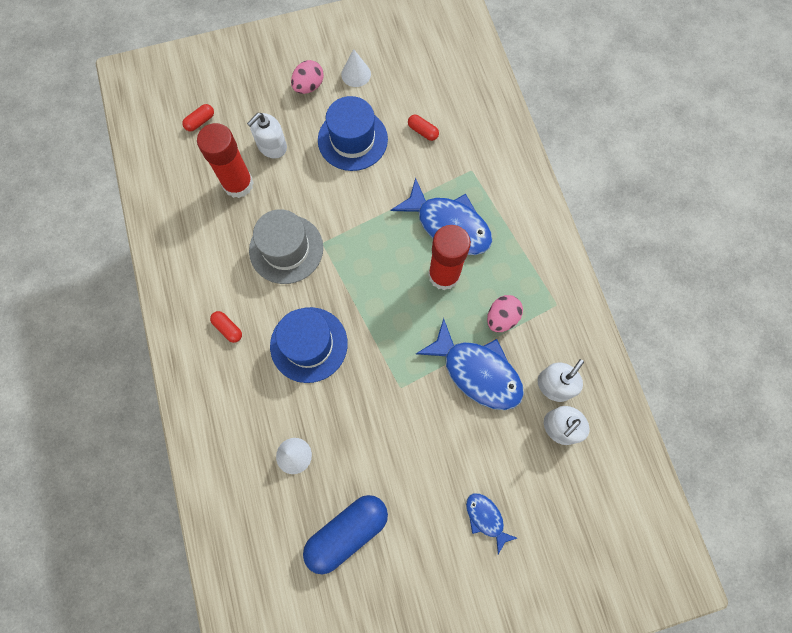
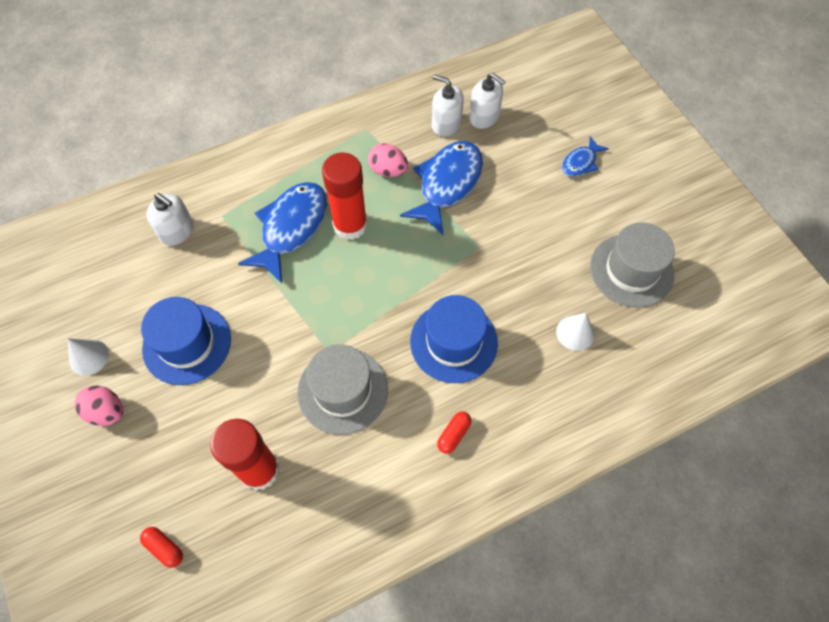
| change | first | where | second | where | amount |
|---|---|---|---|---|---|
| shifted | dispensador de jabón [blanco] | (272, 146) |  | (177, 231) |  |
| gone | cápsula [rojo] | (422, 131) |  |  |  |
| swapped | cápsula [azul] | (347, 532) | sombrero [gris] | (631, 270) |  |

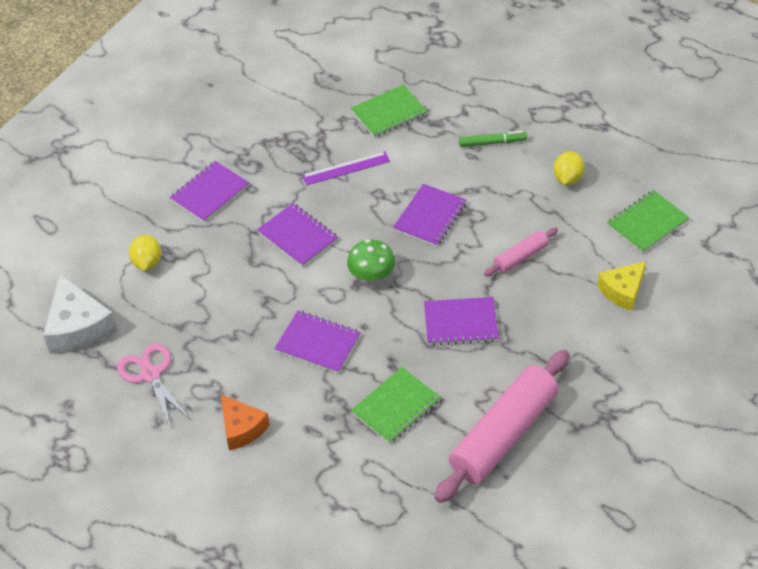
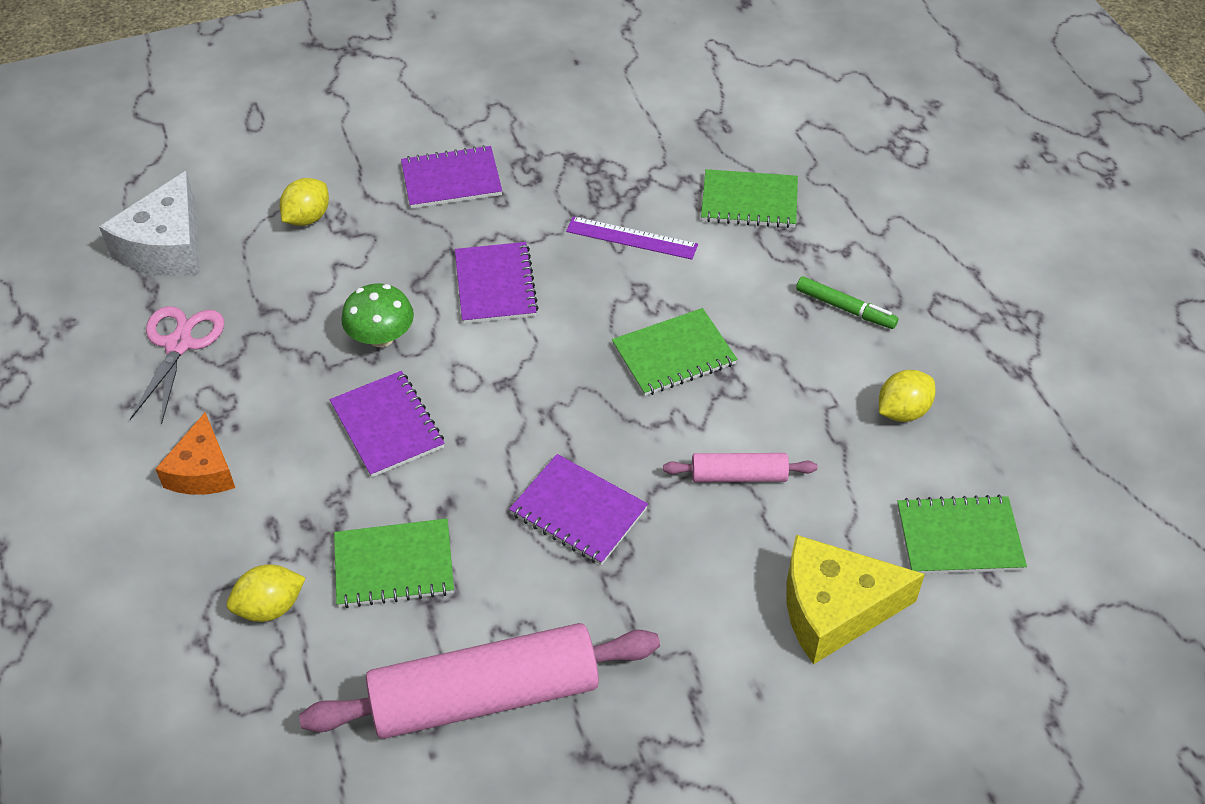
| change | first | where | second | where | amount |
|---|---|---|---|---|---|
| repainted | cuaderno [morado] | (430, 217) | cuaderno [verde] | (674, 354) |  |
| shifted | seta [verde] | (372, 275) |  | (381, 337) |  |
| scaled | queso [amarillo] | (623, 291) |  | (834, 609) | x1.52 |
| new |  |  | limón [amarillo] | (270, 607) |  |

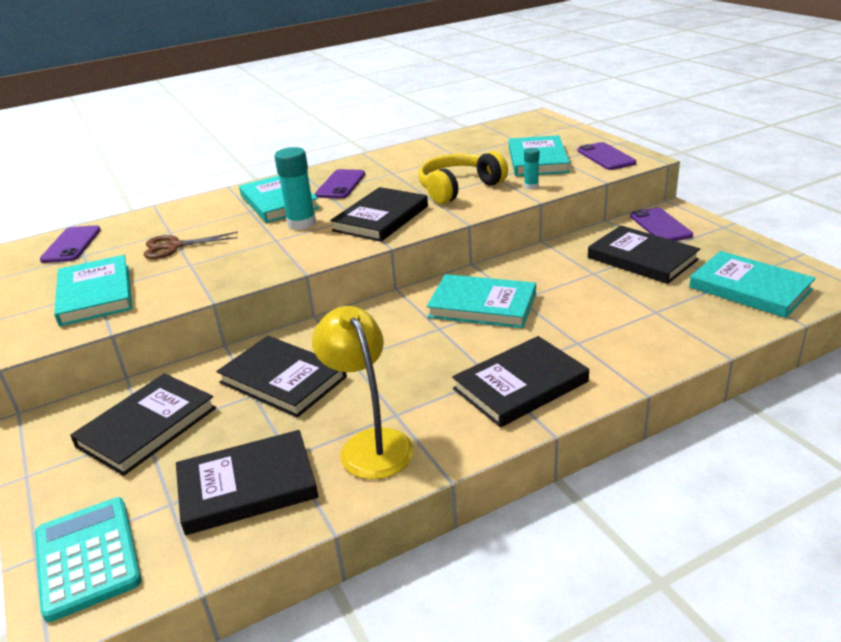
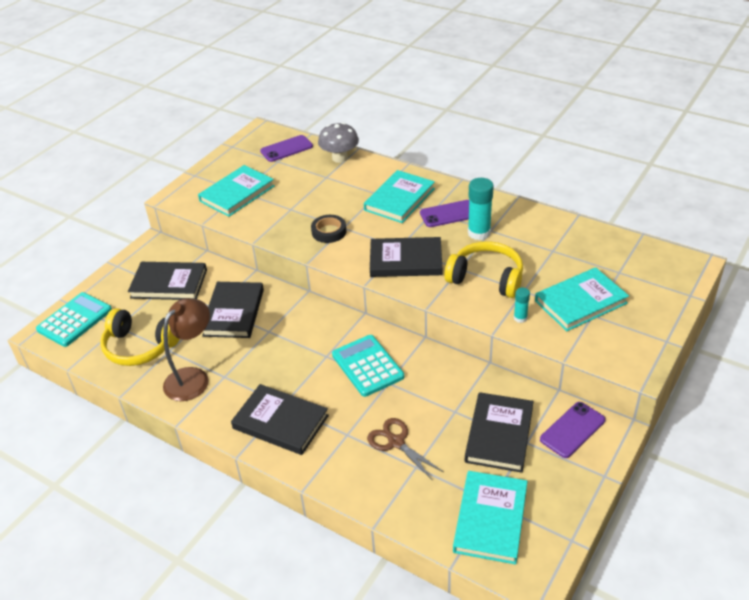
| change | first | where | second | where | amount |
|---|---|---|---|---|---|
| gone | móvil [morado] | (606, 157) |  |  |  |
| shifted | barra de pegamento [turquesa] | (301, 223) |  | (479, 233) |  |
| shifted | tijeras [marrón] | (174, 246) |  | (396, 442) |  |
| swapped | libro [turquesa] | (482, 305) | calculadora [turquesa] | (367, 366) |  |
| repainted | lámpara [amarillo] | (370, 444) | lámpara [marrón] | (193, 377) |  |
| swapped | libro [negro] | (247, 486) | auriculares [amarillo] | (140, 346) |  |
| new |  |  | seta [gris] | (339, 158) |  |
| new |  |  | cinta adhesiva [negro] | (329, 232) |  |

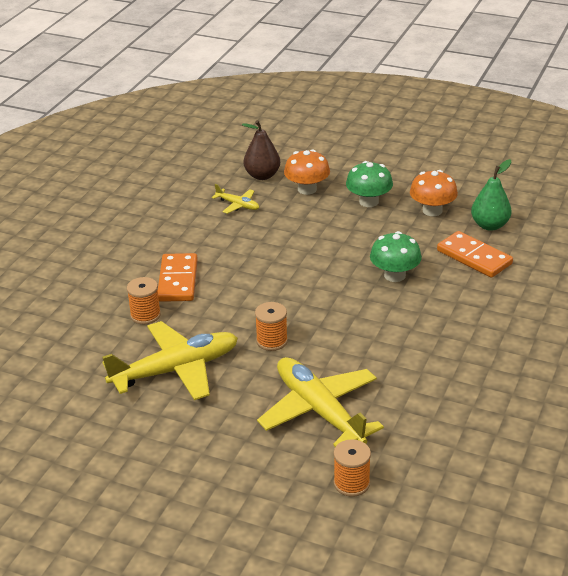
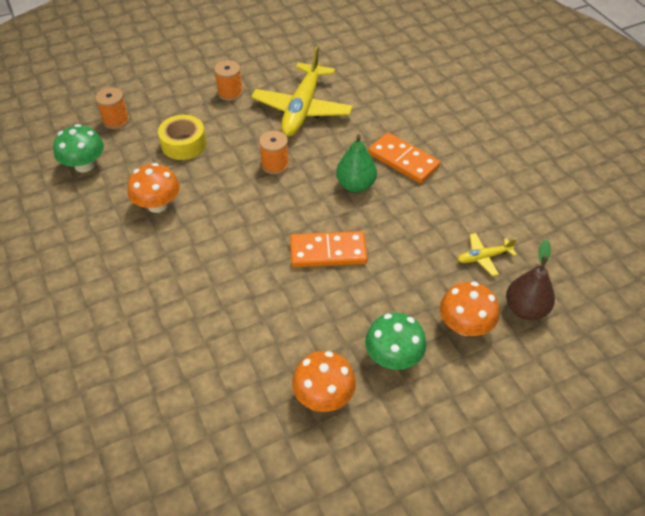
| change | first | where | second | where | amount |
|---|---|---|---|---|---|
| shifted | pera [verde] | (490, 225) |  | (355, 185) |  |
| shifted | seta [verde] | (394, 275) |  | (84, 165) |  |
| shifted | ficha de dominó [naranja] | (474, 257) |  | (328, 252) |  |
| shifted | carrete [naranja] | (145, 315) |  | (230, 93) |  |
| swapped | avión [amarillo] | (319, 411) | cinta adhesiva [amarillo] | (183, 144) |  |
| new |  |  | seta [naranja] | (157, 205) |  |

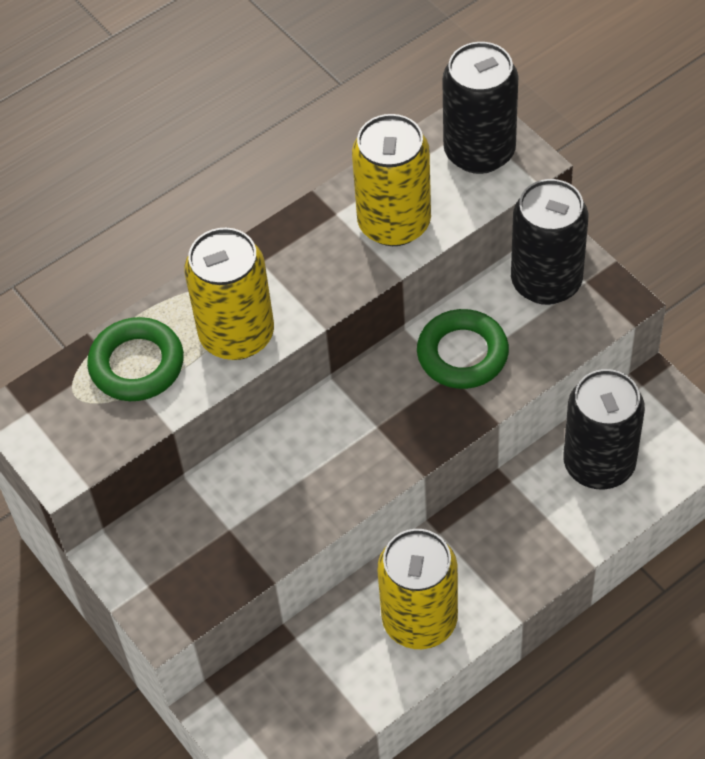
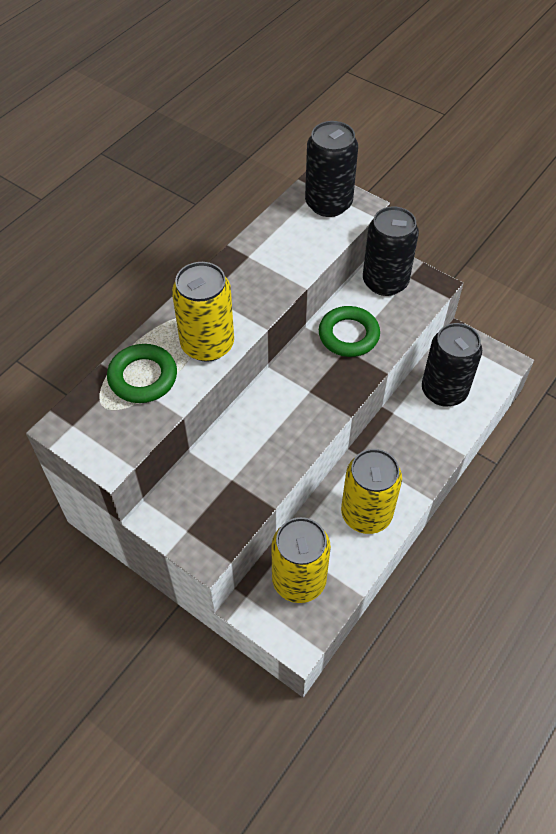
| change | first | where | second | where | amount |
|---|---|---|---|---|---|
| shifted | lata [amarillo] | (394, 223) |  | (299, 580) |  |

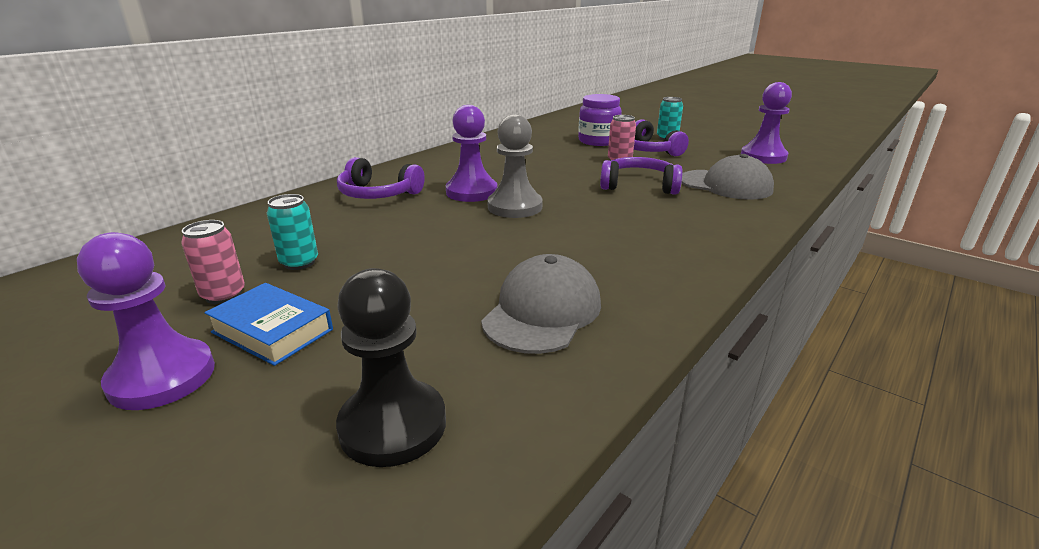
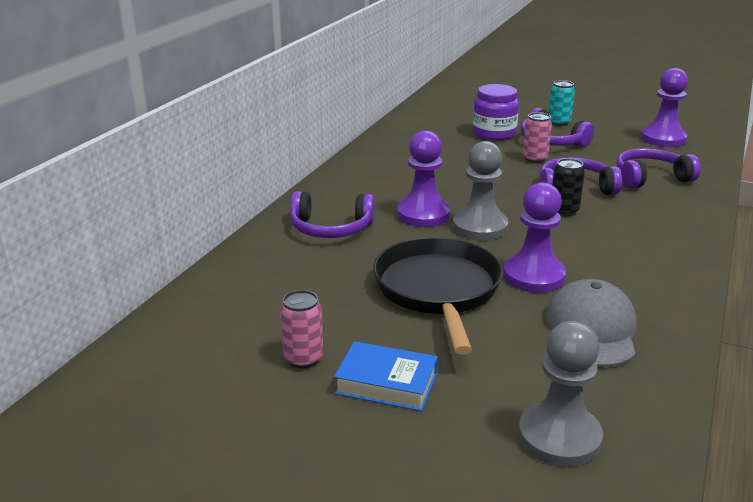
| change | first | where | second | where | amount |
|---|---|---|---|---|---|
| swapped | gorra [gris] | (725, 185) | auriculares [morado] | (650, 178) |  |
| gone | lata [turquesa] | (299, 262) |  |  |  |
| shifted | peón [morado] | (162, 377) |  | (533, 276) |  |
| repainted | peón [negro] | (393, 425) | peón [gris] | (559, 437) |  |
| new |  |  | lata [negro] | (564, 211) |  |
| new |  |  | sartén [negro] | (438, 290) |  |

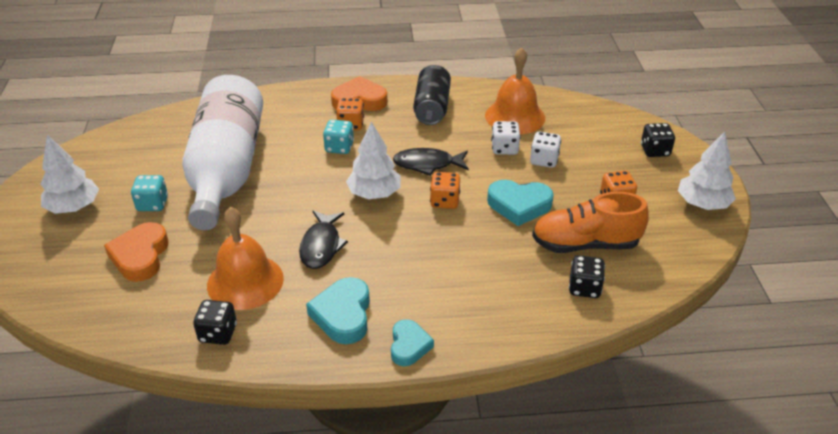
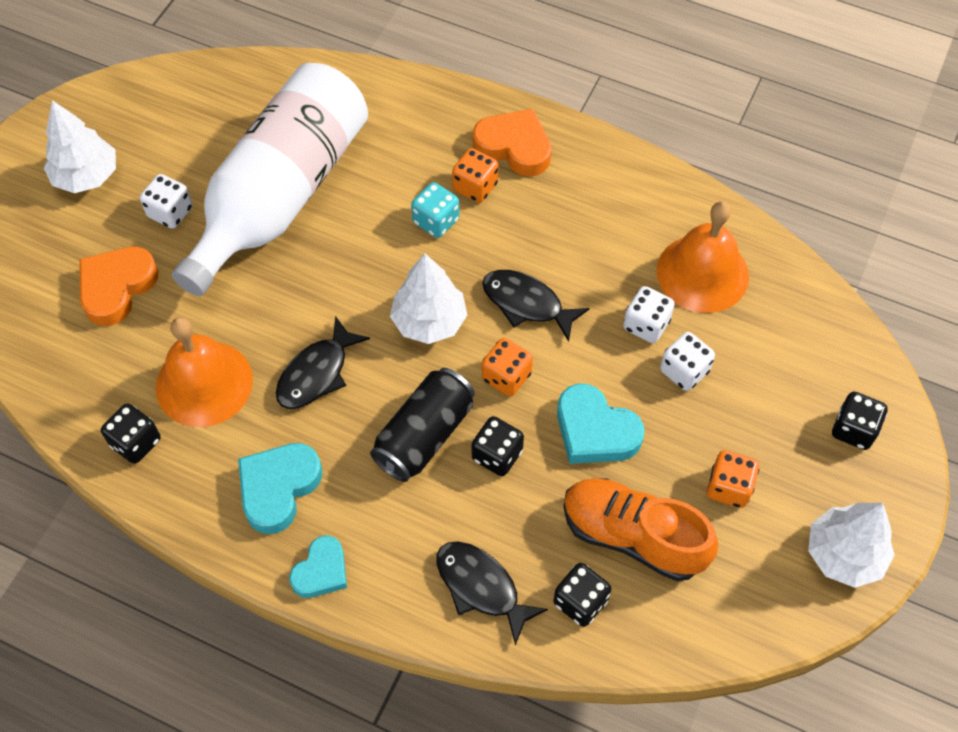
| change | first | where | second | where | amount |
|---|---|---|---|---|---|
| shifted | lata [negro] | (432, 107) |  | (424, 435) |  |
| repainted | dado [turquesa] | (152, 204) | dado [blanco] | (170, 212) |  |
| new |  |  | dado [negro] | (497, 455) |  |
| new |  |  | pez [negro] | (481, 587) |  |

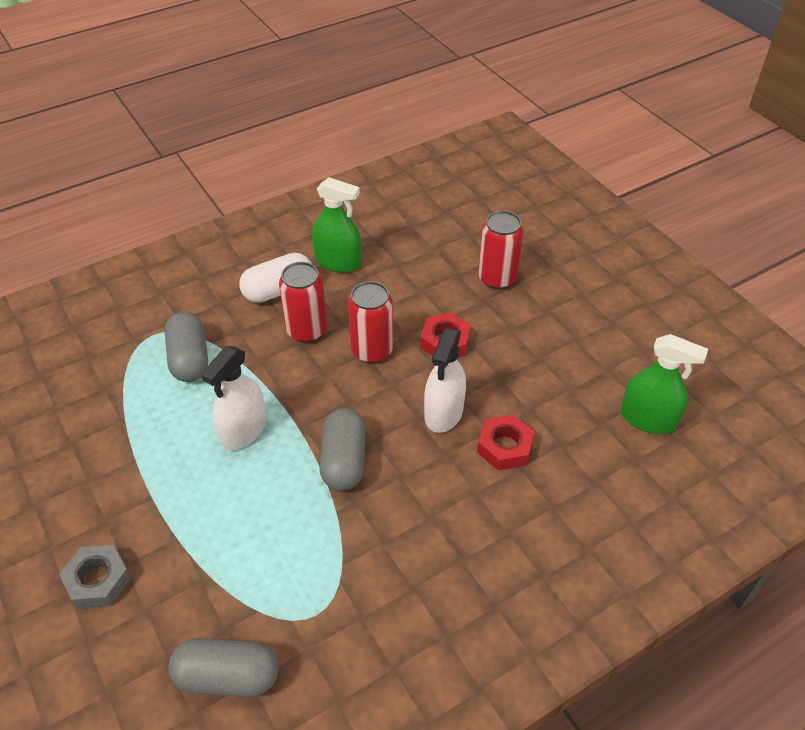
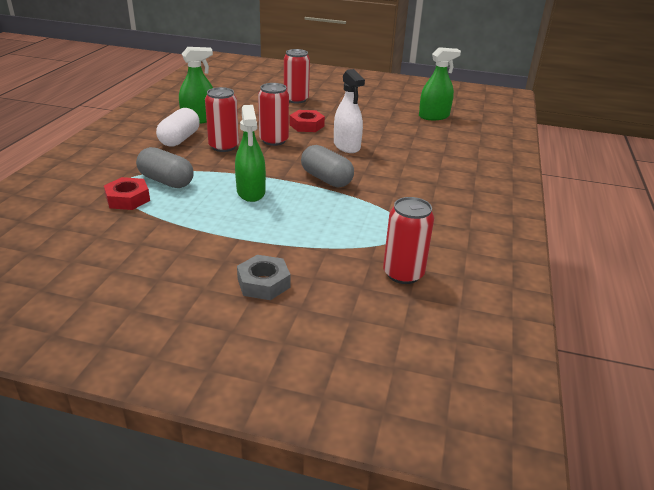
| change | first | where | second | where | amount |
|---|---|---|---|---|---|
| repainted | pulverizador [blanco] | (243, 430) | pulverizador [verde] | (251, 192) |  |
| shifted | tuerca [rojo] | (504, 447) |  | (128, 199) |  |
| swapped | cápsula [gris] | (227, 677) | lata [rojo] | (403, 274) |  |

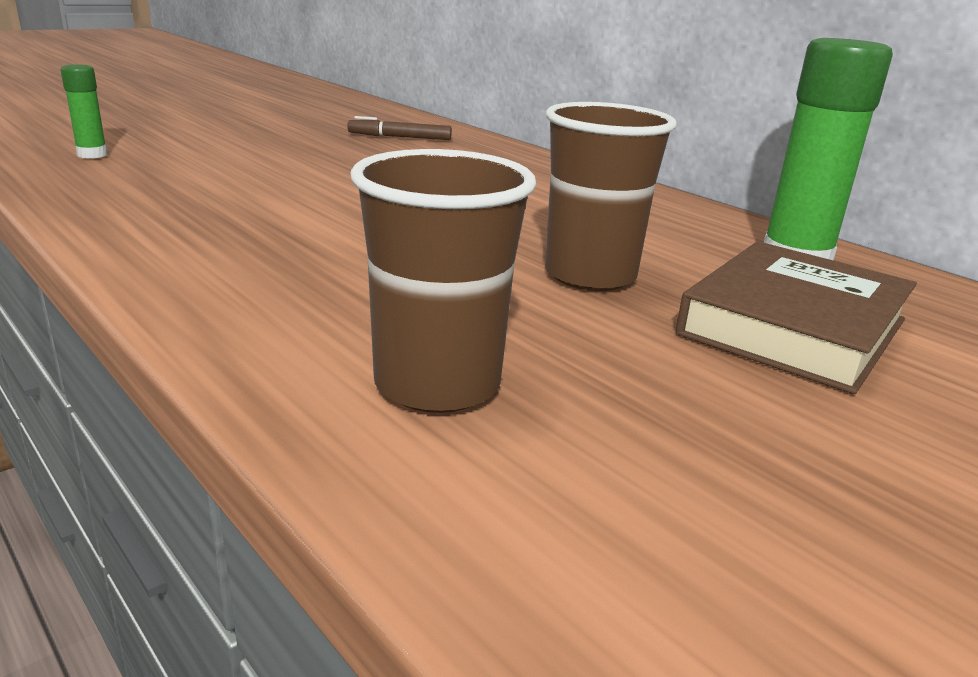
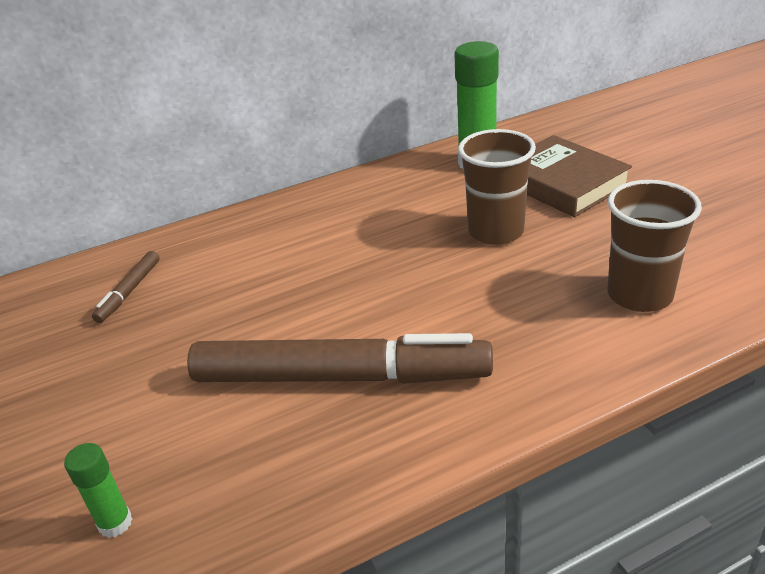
| change | first | where | second | where | amount |
|---|---|---|---|---|---|
| new |  |  | rotulador [marrón] | (340, 377) |  |

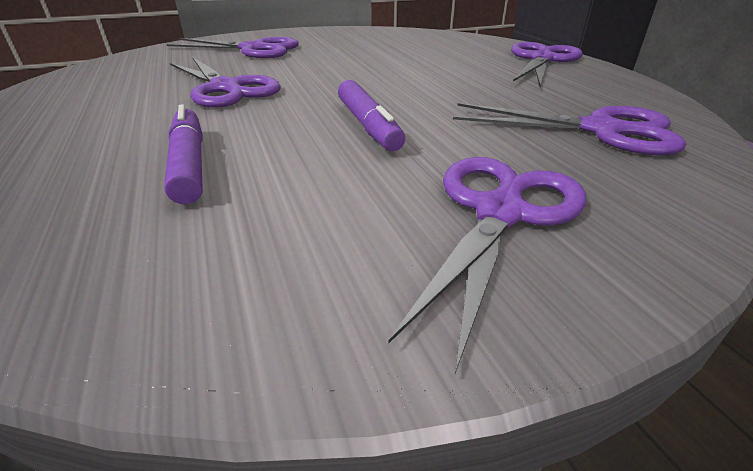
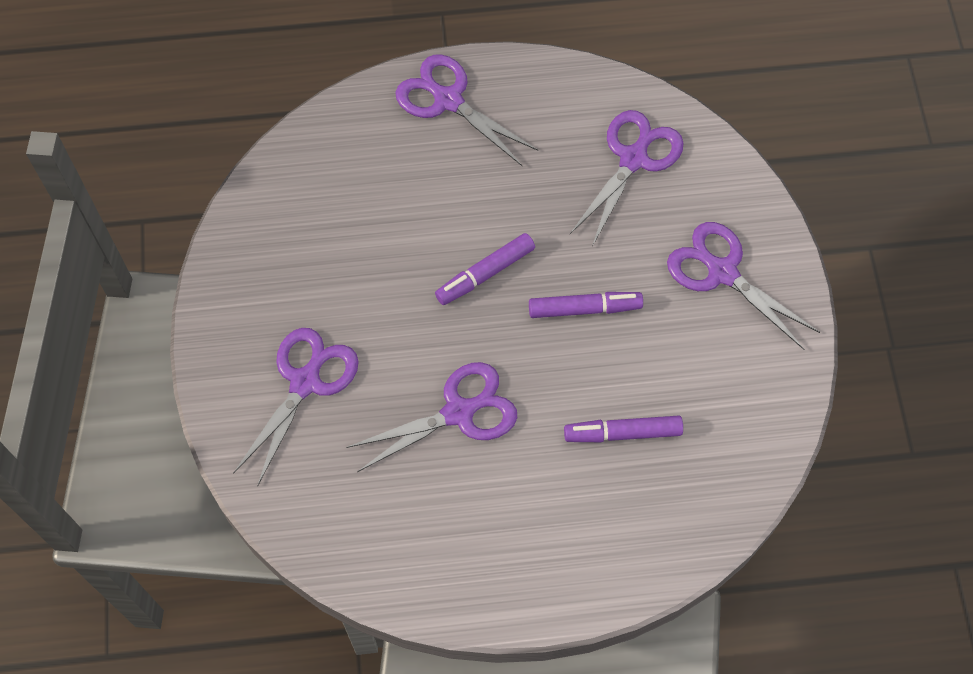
| change | first | where | second | where | amount |
|---|---|---|---|---|---|
| new |  |  | rotulador [morado] | (485, 273) |  |

